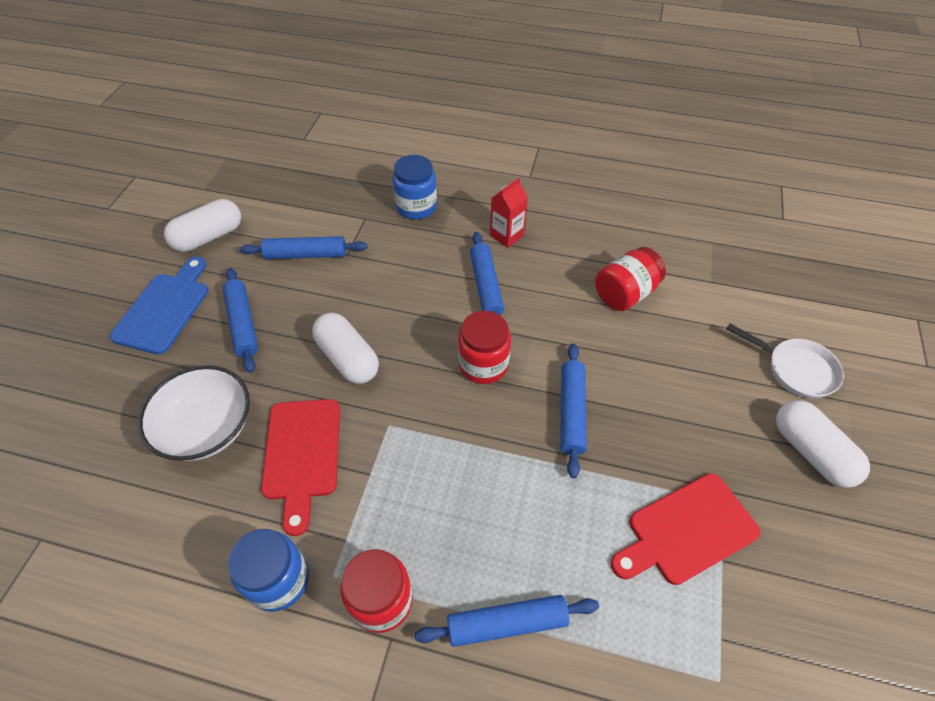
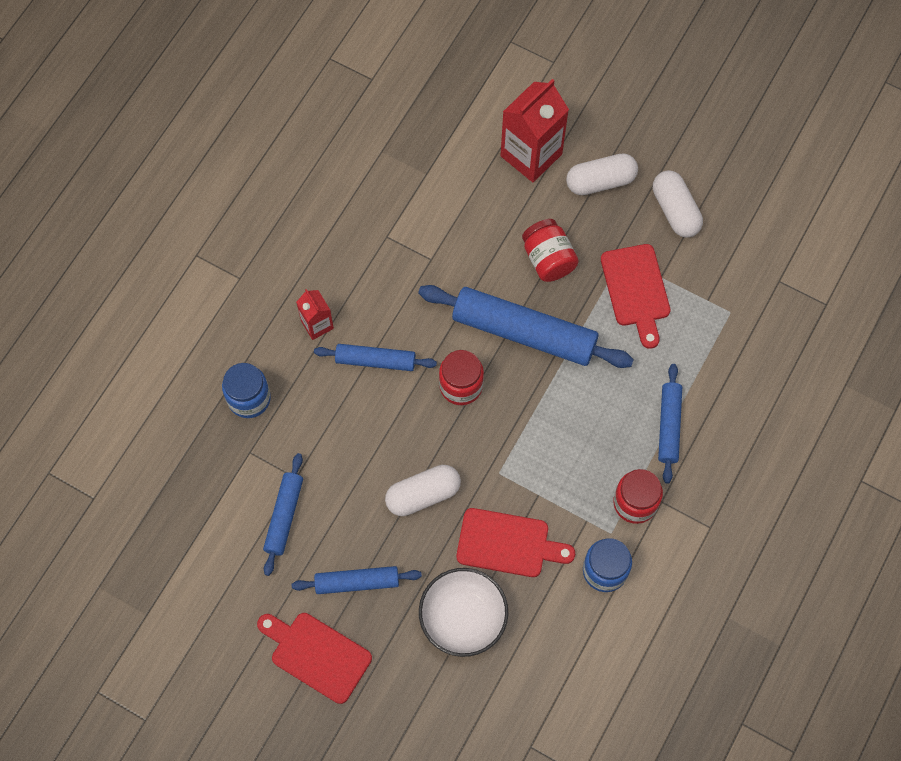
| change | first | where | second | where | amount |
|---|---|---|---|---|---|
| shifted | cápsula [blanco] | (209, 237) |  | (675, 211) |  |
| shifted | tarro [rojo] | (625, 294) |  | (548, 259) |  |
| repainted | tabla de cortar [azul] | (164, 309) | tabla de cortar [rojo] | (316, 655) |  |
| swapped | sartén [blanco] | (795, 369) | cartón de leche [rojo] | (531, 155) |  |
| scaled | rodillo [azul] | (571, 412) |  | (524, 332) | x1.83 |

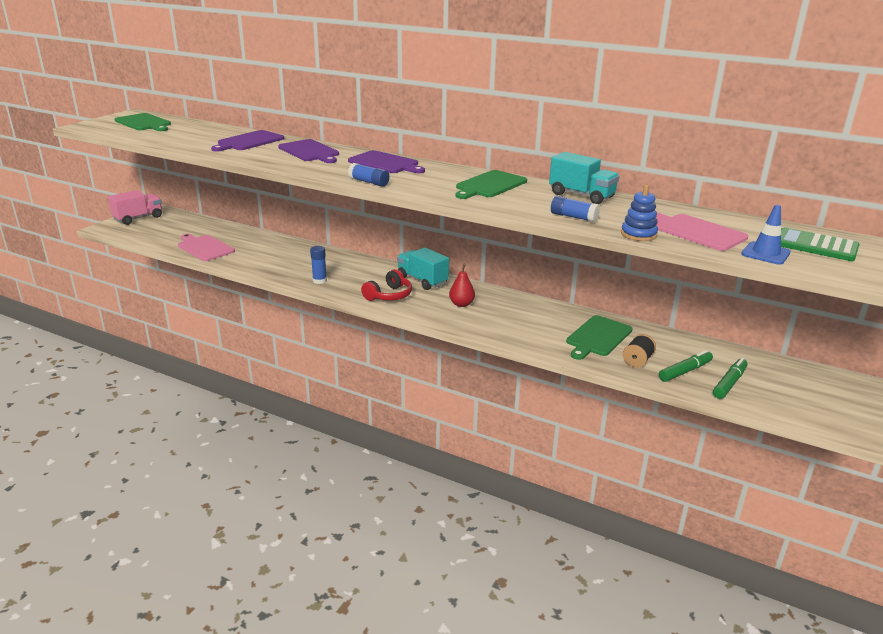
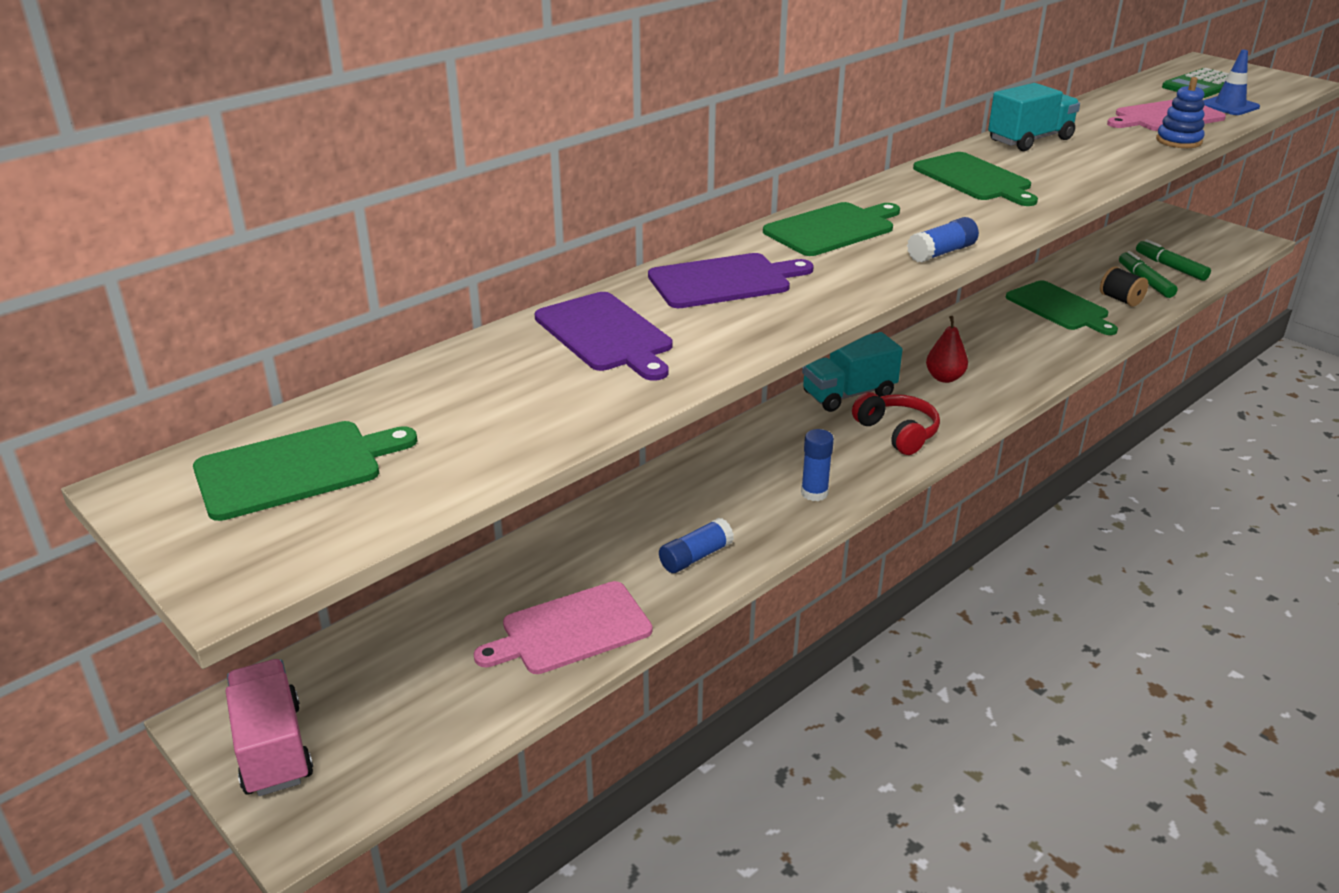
| change | first | where | second | where | amount |
|---|---|---|---|---|---|
| repainted | tabla de cortar [morado] | (385, 163) | tabla de cortar [verde] | (832, 229) |  |
| shifted | barra de pegamento [azul] | (573, 217) |  | (695, 557) |  |

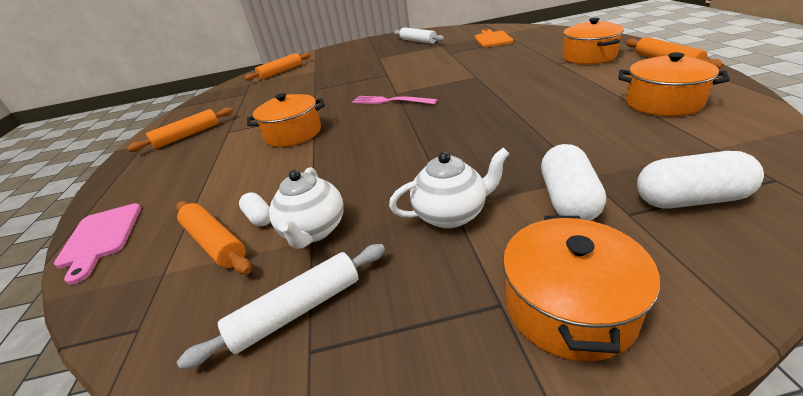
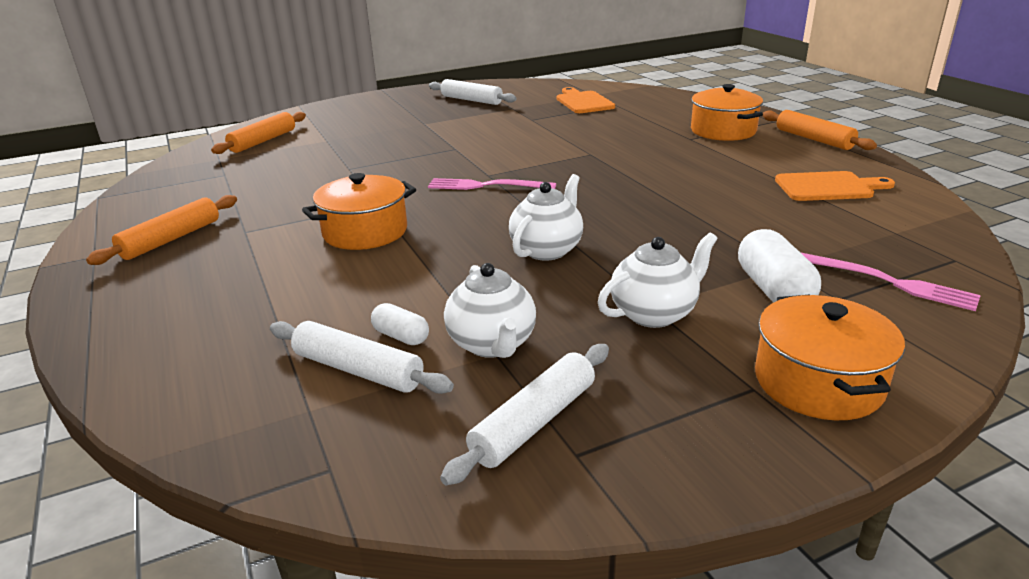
| change | first | where | second | where | amount |
|---|---|---|---|---|---|
| swapped | olla [naranja] | (663, 103) | tabla de cortar [naranja] | (828, 187) |  |
| swapped | cápsula [blanco] | (690, 199) | tenedor [rosa] | (888, 282) |  |
| repainted | rodillo [naranja] | (214, 243) | rodillo [blanco] | (358, 370) |  |
| gone | tabla de cortar [rosa] | (100, 238) |  |  |  |
| new |  |  | tetera [blanco] | (547, 249) |  |

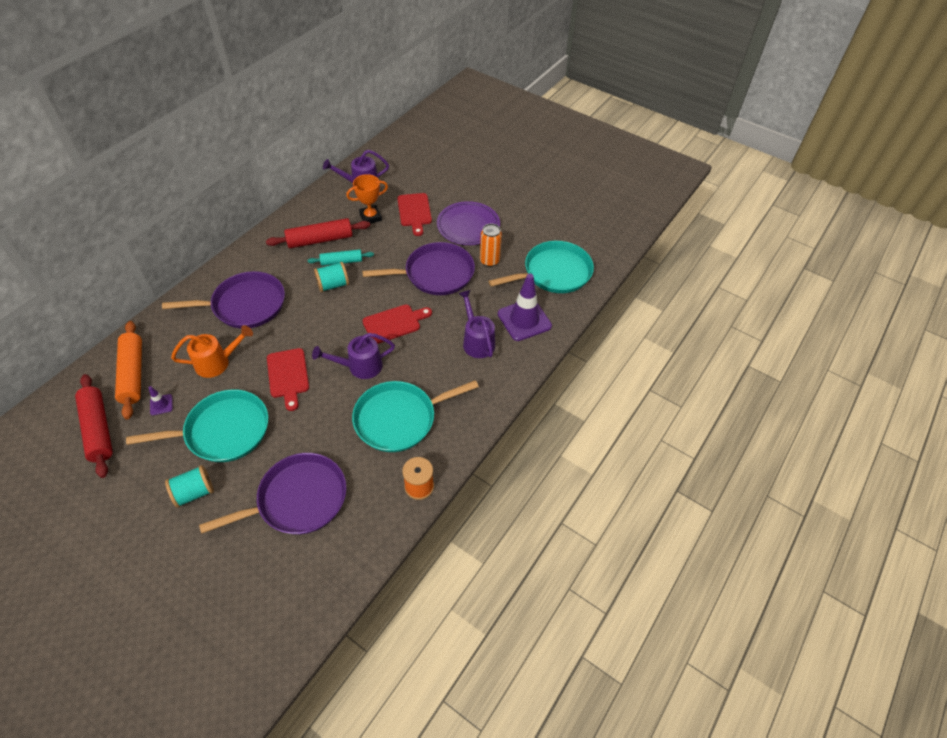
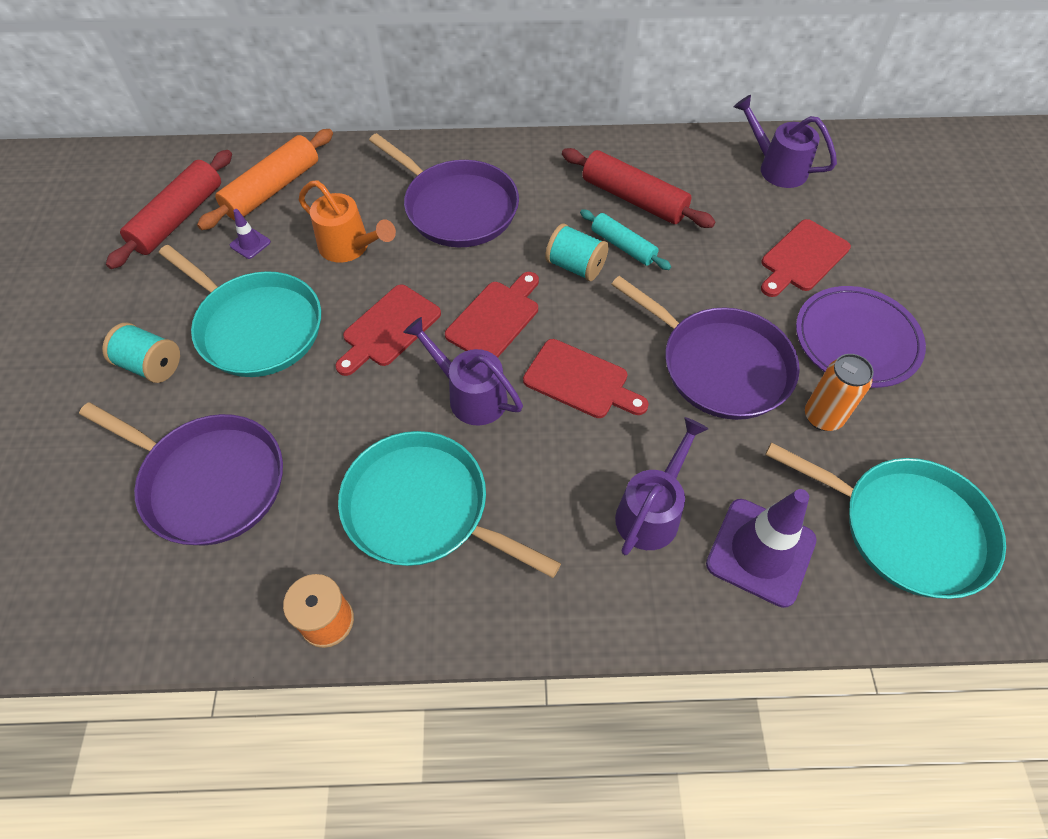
| change | first | where | second | where | amount |
|---|---|---|---|---|---|
| gone | trofeo [naranja] | (370, 217) |  |  |  |
| new |  |  | tabla de cortar [rojo] | (495, 318) |  |

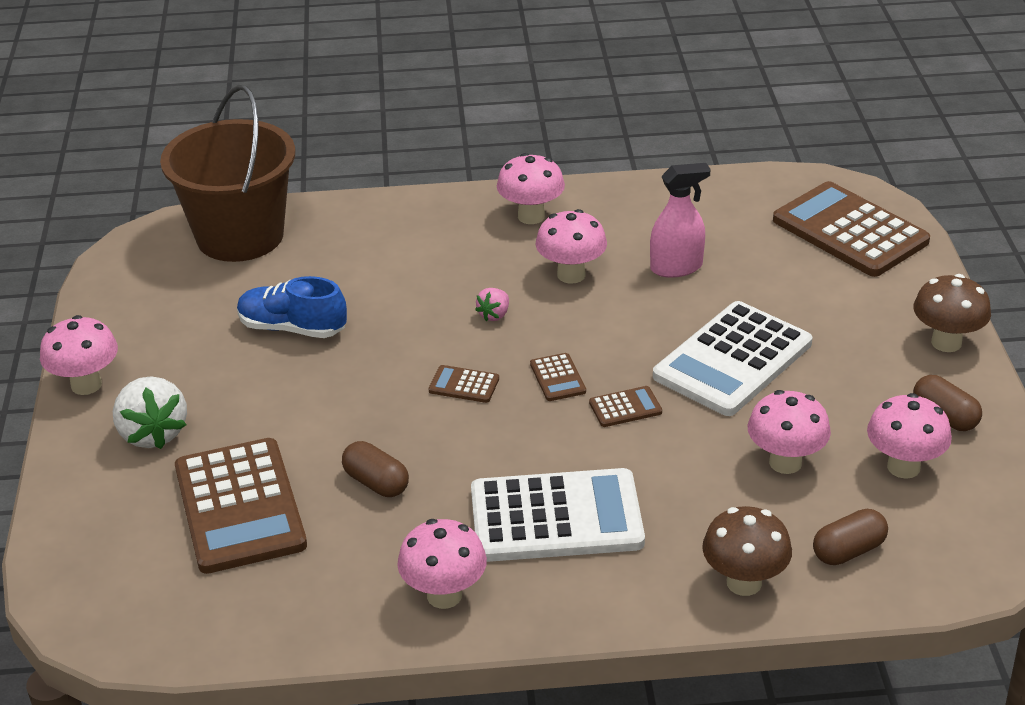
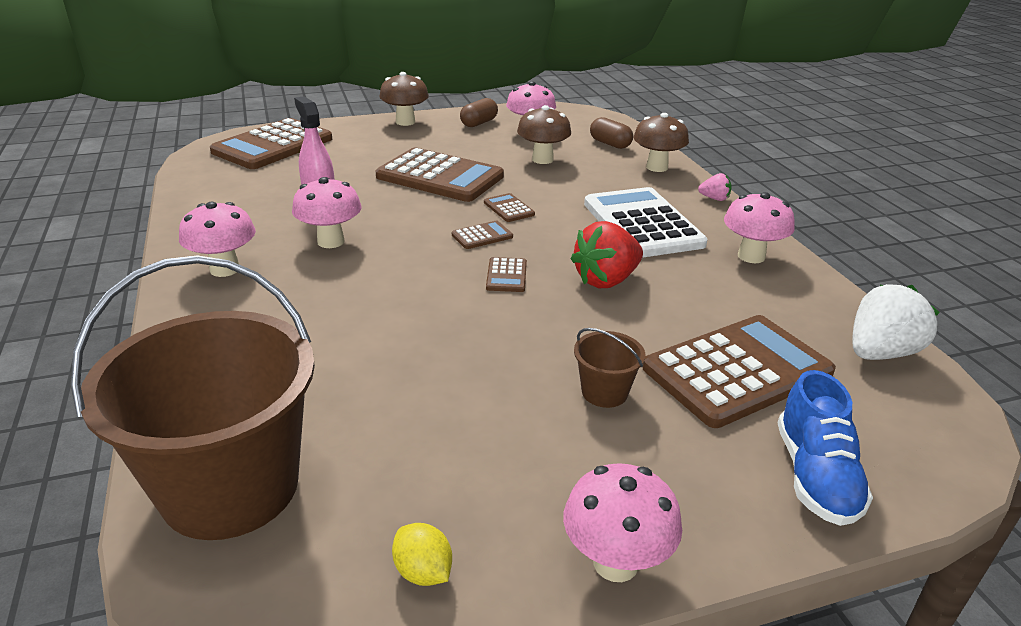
| change | first | where | second | where | amount |
|---|---|---|---|---|---|
| shifted | zapato [azul] | (292, 328) |  | (815, 476) |  |
| shifted | fresa [rosa] | (494, 315) |  | (714, 198) |  |
| repainted | calculadora [blanco] | (732, 360) | calculadora [marrón] | (440, 177) |  |
| shifted | fresa [blanco] | (153, 433) |  | (880, 353) |  |
| repainted | seta [rosa] | (785, 462) | seta [marrón] | (542, 159) |  |
| gone | cápsula [marrón] | (376, 483) |  |  |  |
| new |  |  | fresa [rojo] | (606, 280) |  |
| new |  |  | balde [marrón] | (604, 392) |  |
| new |  |  | limón [amarillo] | (423, 572) |  |

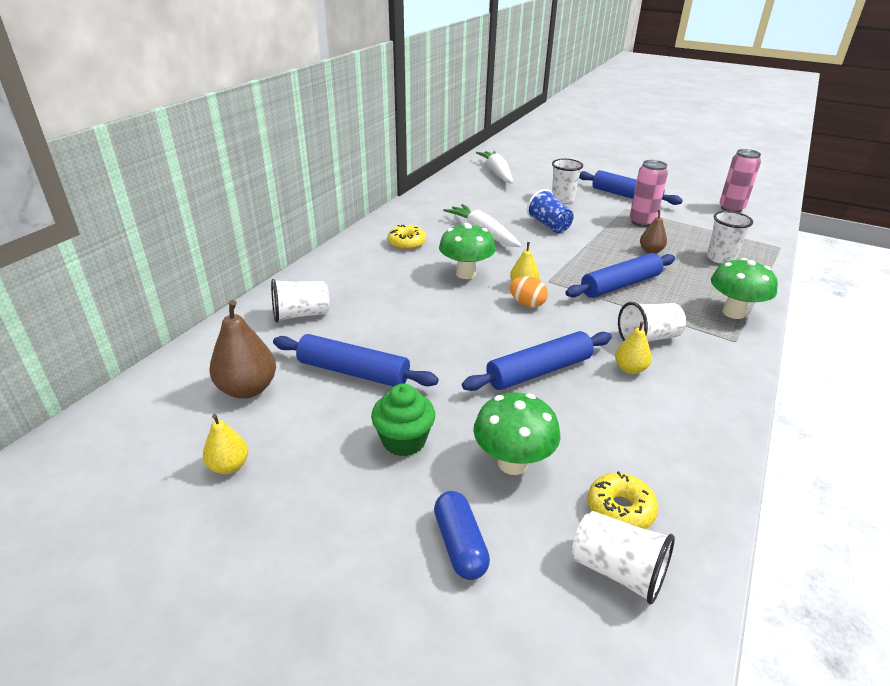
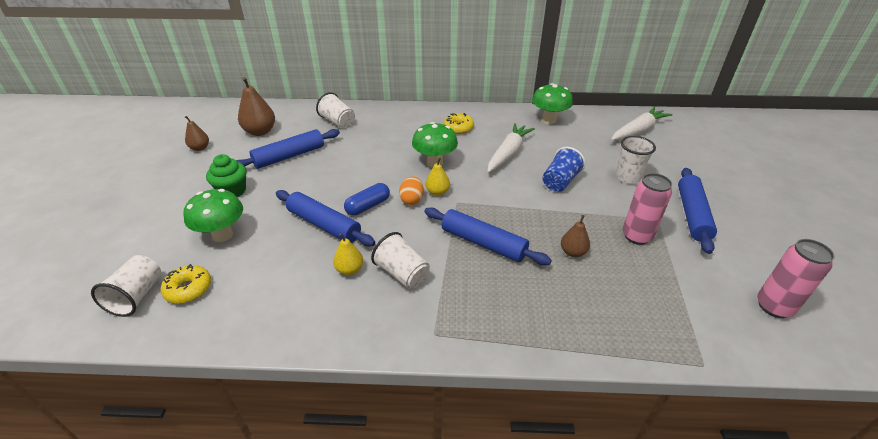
| change | first | where | second | where | amount |
|---|---|---|---|---|---|
| gone | vaso [blanco] | (720, 258) |  |  |  |
| shifted | seta [verde] | (733, 313) |  | (549, 120) |  |
| rotated | rodillo [azul] | (353, 372) |  | (289, 156) | 60 degrees clockwise |
| repainted | pera [amarillo] | (229, 466) | pera [marrón] | (200, 148) |  |
| shifted | cápsula [azul] | (460, 544) |  | (368, 206) |  |

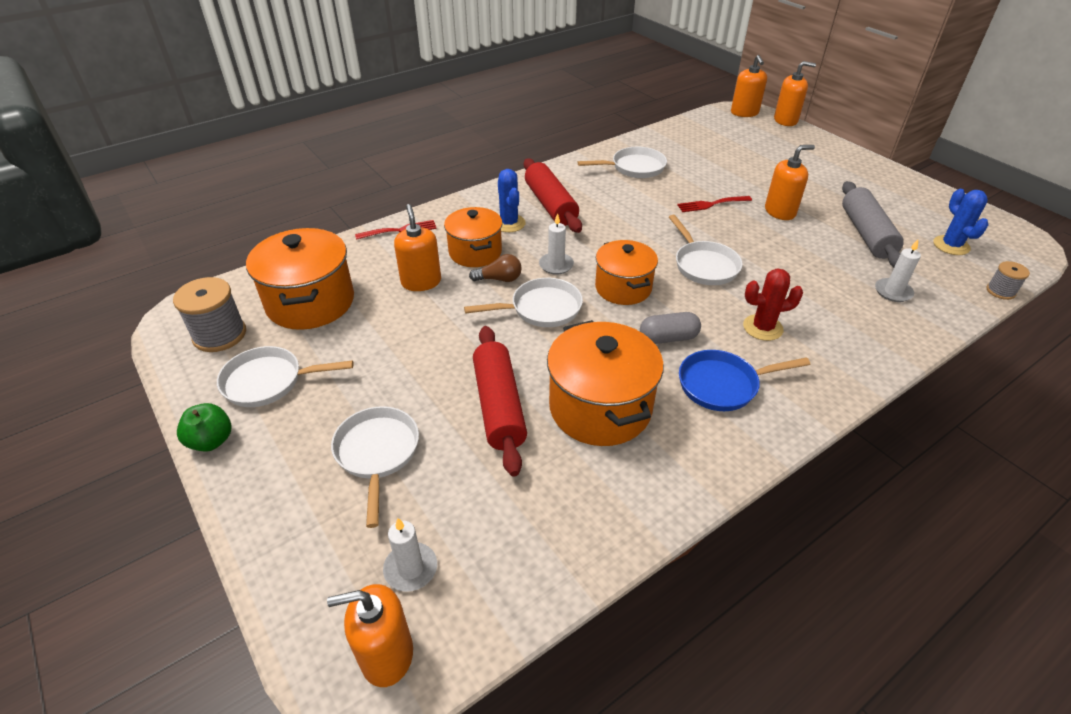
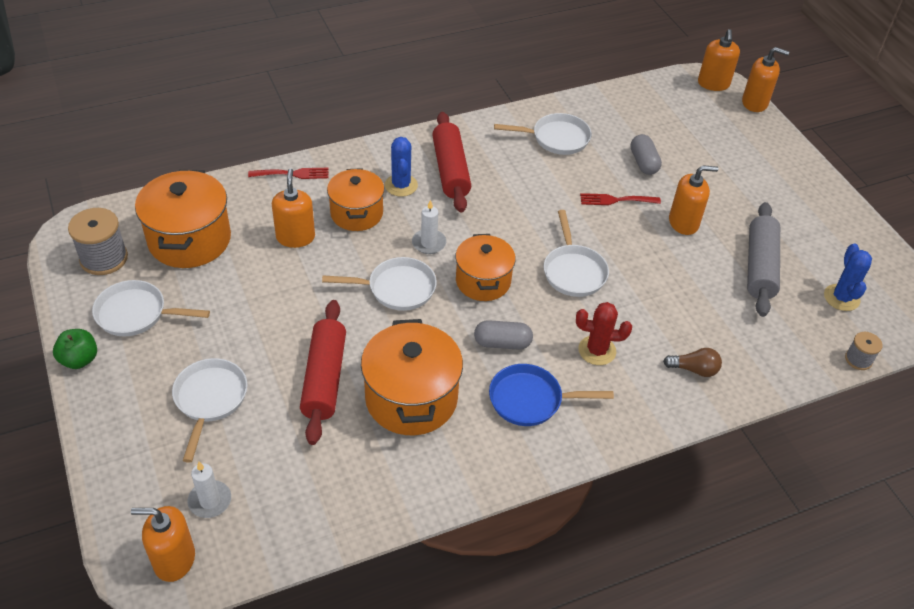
| change | first | where | second | where | amount |
|---|---|---|---|---|---|
| gone | vela [blanco] | (893, 292) |  |  |  |
| shifted | bombilla [marrón] | (499, 279) |  | (694, 369) |  |
| new |  |  | cápsula [gris] | (643, 163) |  |

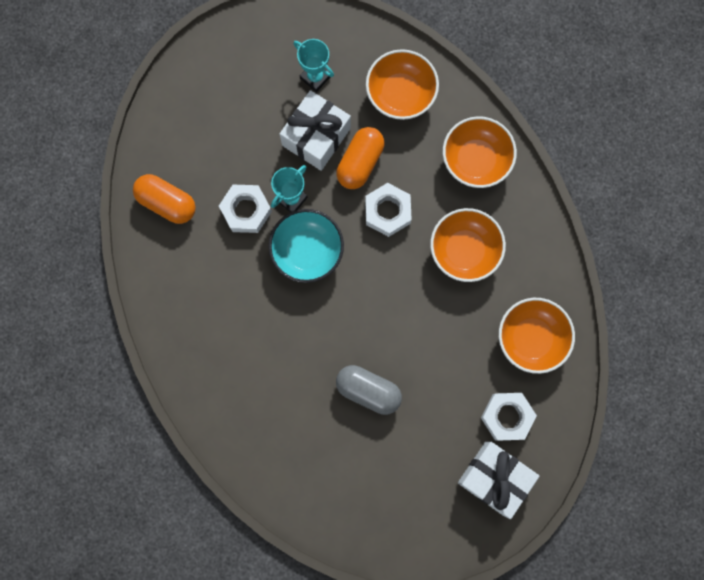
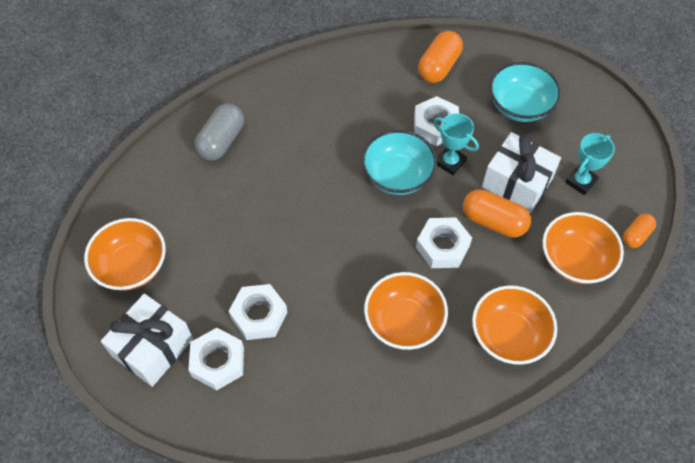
| change | first | where | second | where | amount |
|---|---|---|---|---|---|
| shifted | cuenco [naranja] | (531, 338) |  | (132, 266) |  |
| shifted | cápsula [gris] | (368, 390) |  | (221, 141) |  |
| new |  |  | cuenco [turquesa] | (520, 106) |  |
| new |  |  | cápsula [naranja] | (636, 235) |  |
| new |  |  | tuerca [blanco] | (259, 315) |  |

